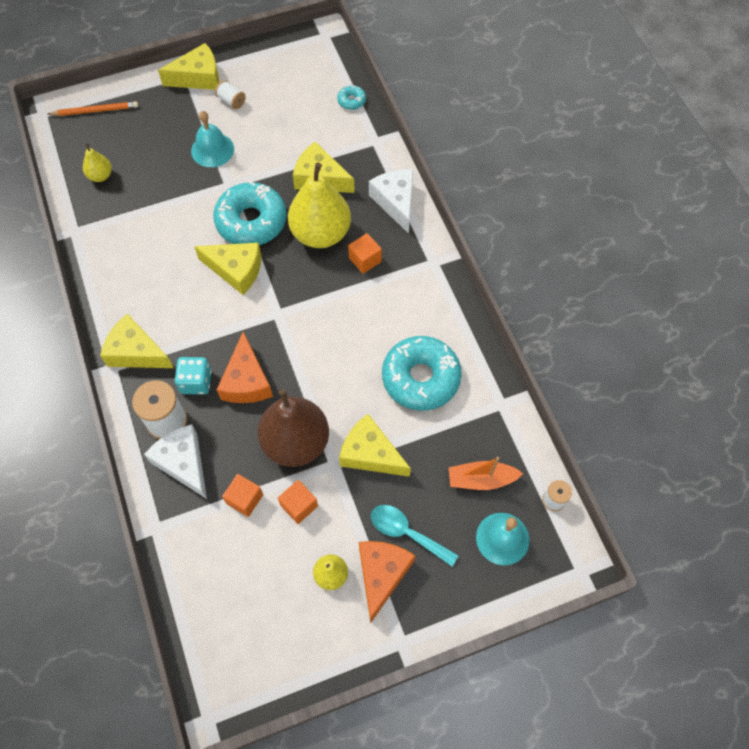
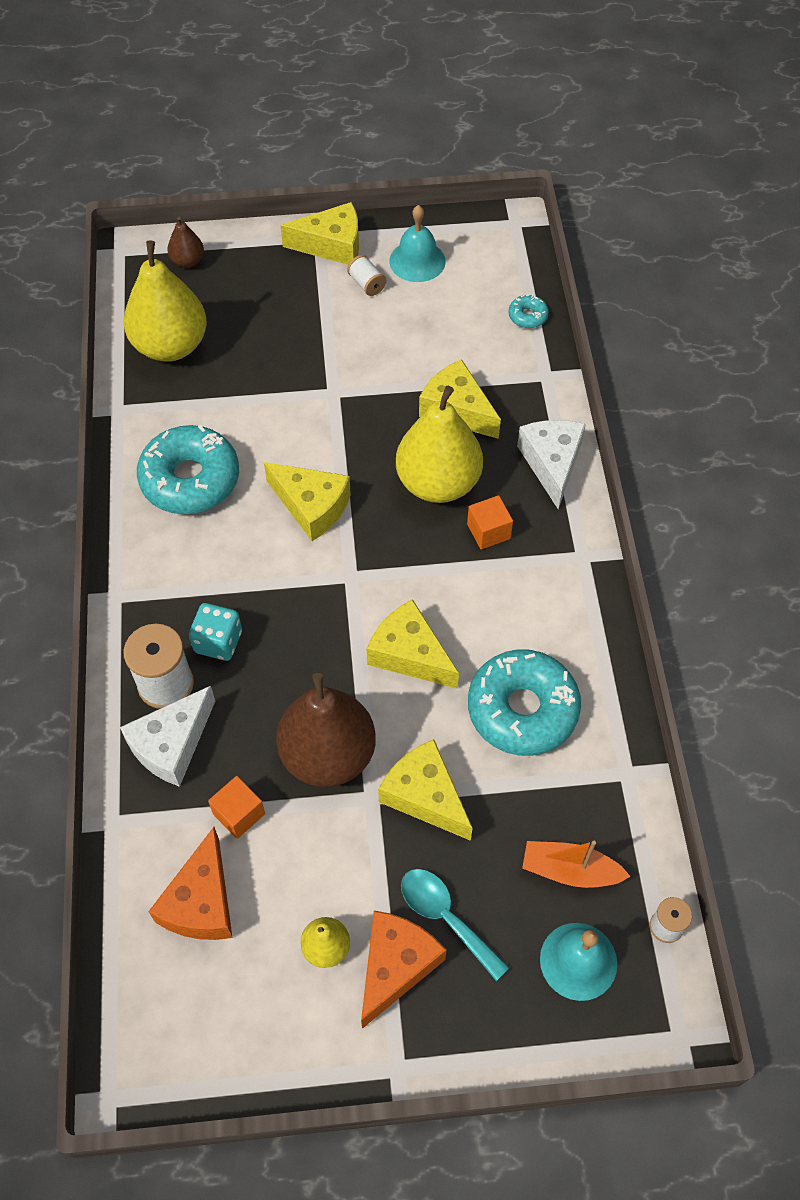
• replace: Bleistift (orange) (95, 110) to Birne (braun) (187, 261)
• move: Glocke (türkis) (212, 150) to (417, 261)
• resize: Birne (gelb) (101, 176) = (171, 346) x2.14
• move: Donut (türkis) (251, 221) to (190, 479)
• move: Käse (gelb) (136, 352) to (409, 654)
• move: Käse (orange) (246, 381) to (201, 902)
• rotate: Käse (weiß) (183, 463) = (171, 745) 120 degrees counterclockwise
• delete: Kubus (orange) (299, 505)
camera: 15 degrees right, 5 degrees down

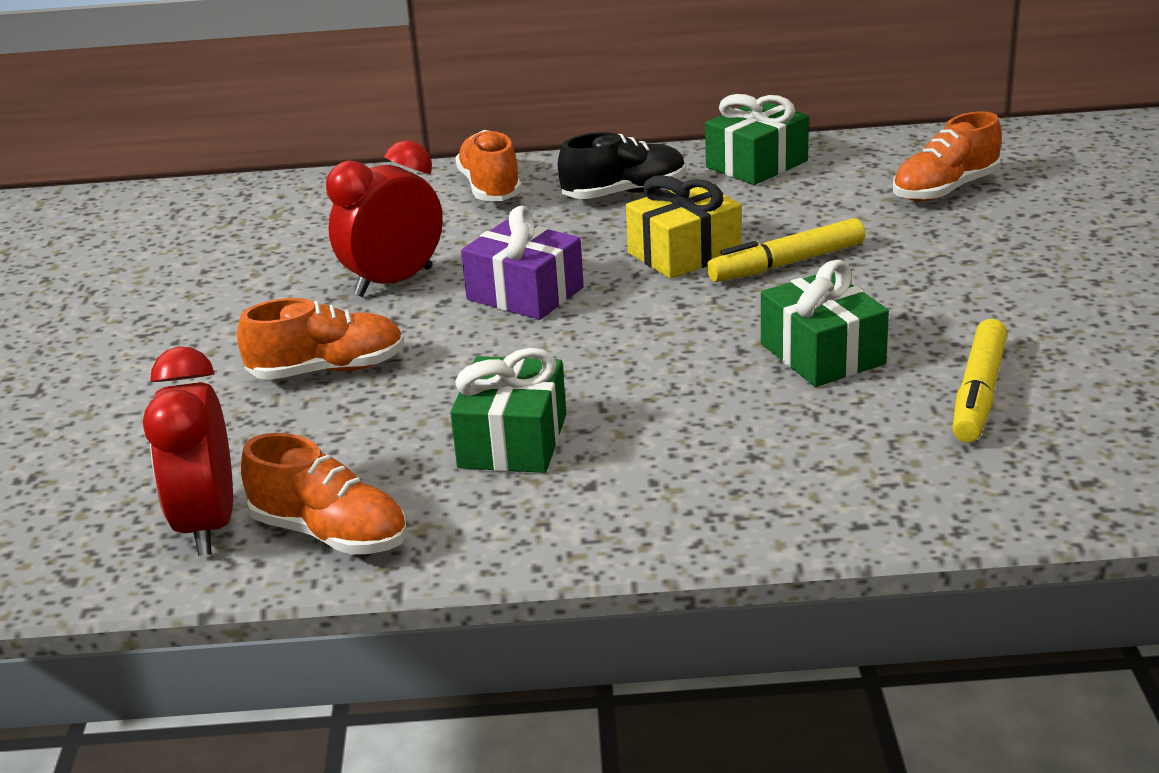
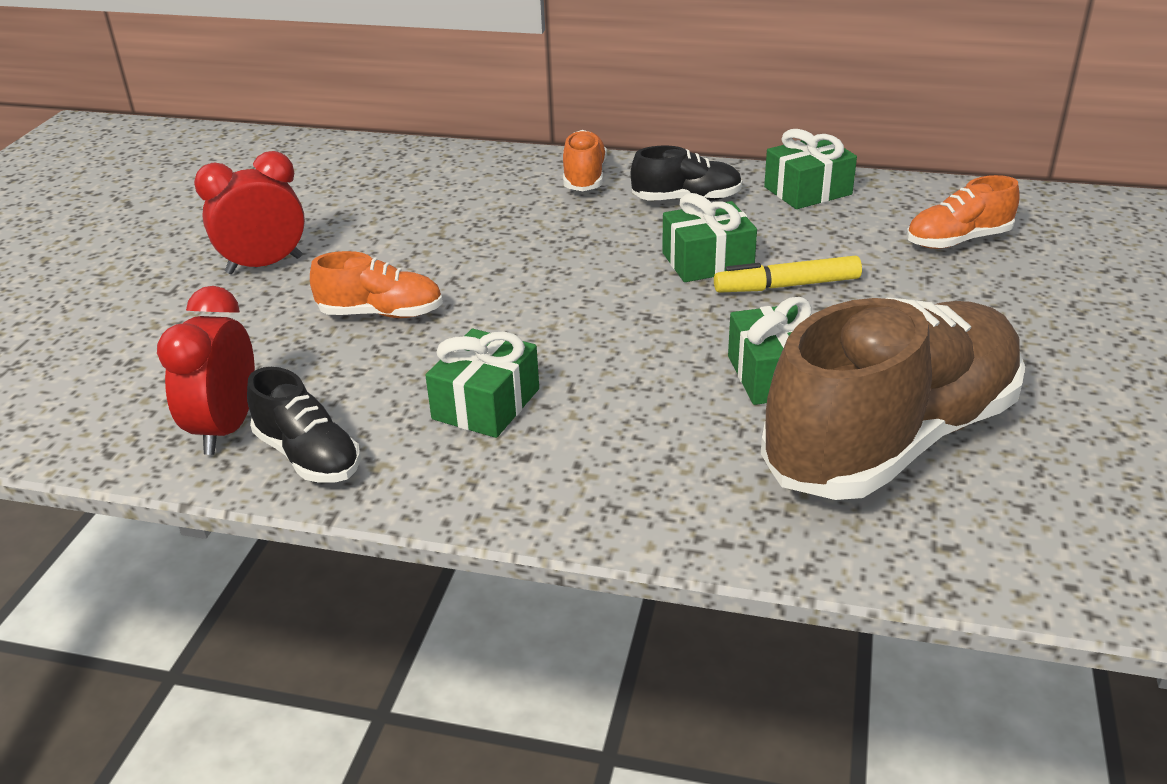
• move: Wecker (rot) (393, 282) to (264, 265)
• recolor: Geschenk (gelb) (684, 253) to Geschenk (grün) (707, 261)
• delete: Geschenk (lila) (525, 293)
• replace: Filzstift (gelb) (978, 393) to Schuh (braun) (891, 439)
• recolor: Schuh (orange) (330, 534) to Schuh (schwarz) (308, 456)
camera: 15 degrees right, 5 degrees up

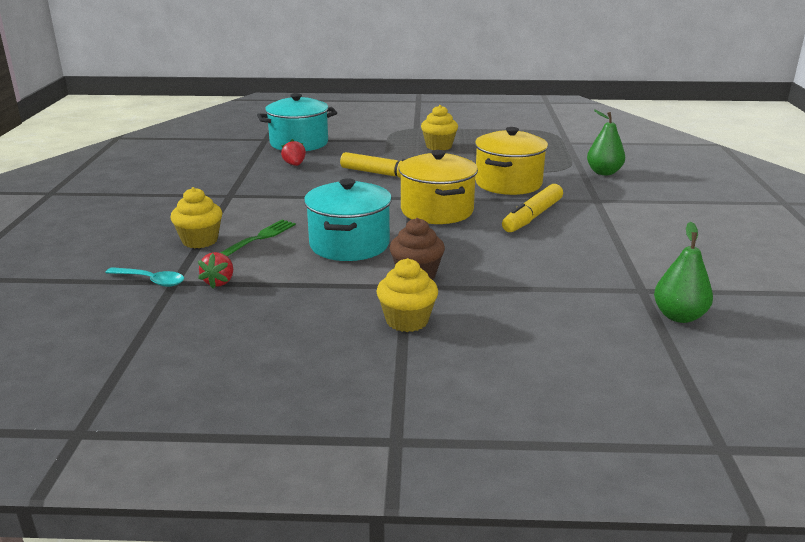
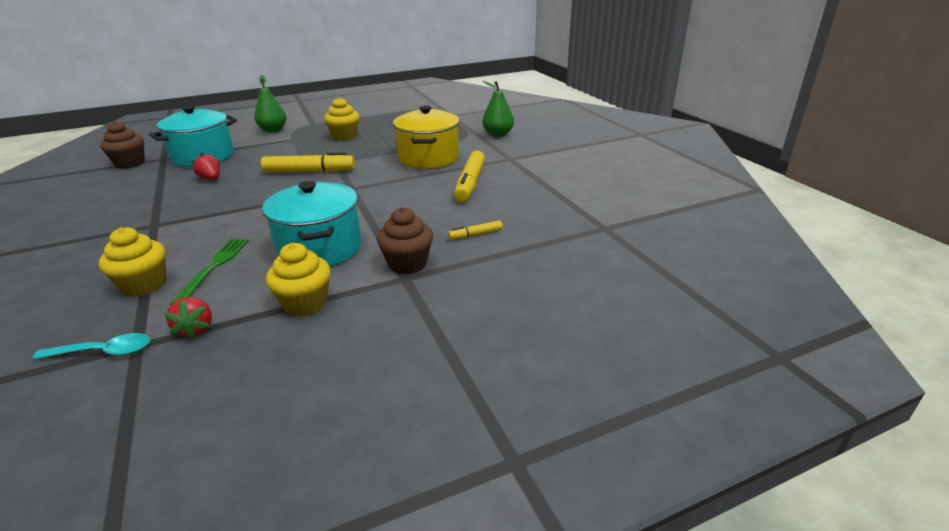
• delete: Kochtopf (gelb) (437, 211)
• move: Birne (grün) (679, 316) to (273, 130)
• move: Muffin (gelb) (407, 321) to (305, 303)
• insert: Muffin (braun) (130, 163)
• insert: Filzstift (gelb) (475, 234)
camera: 25 degrees left, 5 degrees up

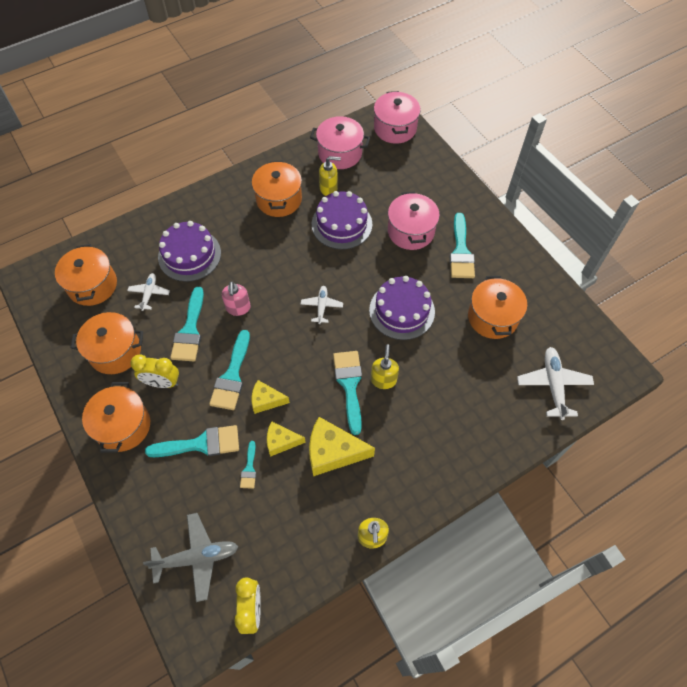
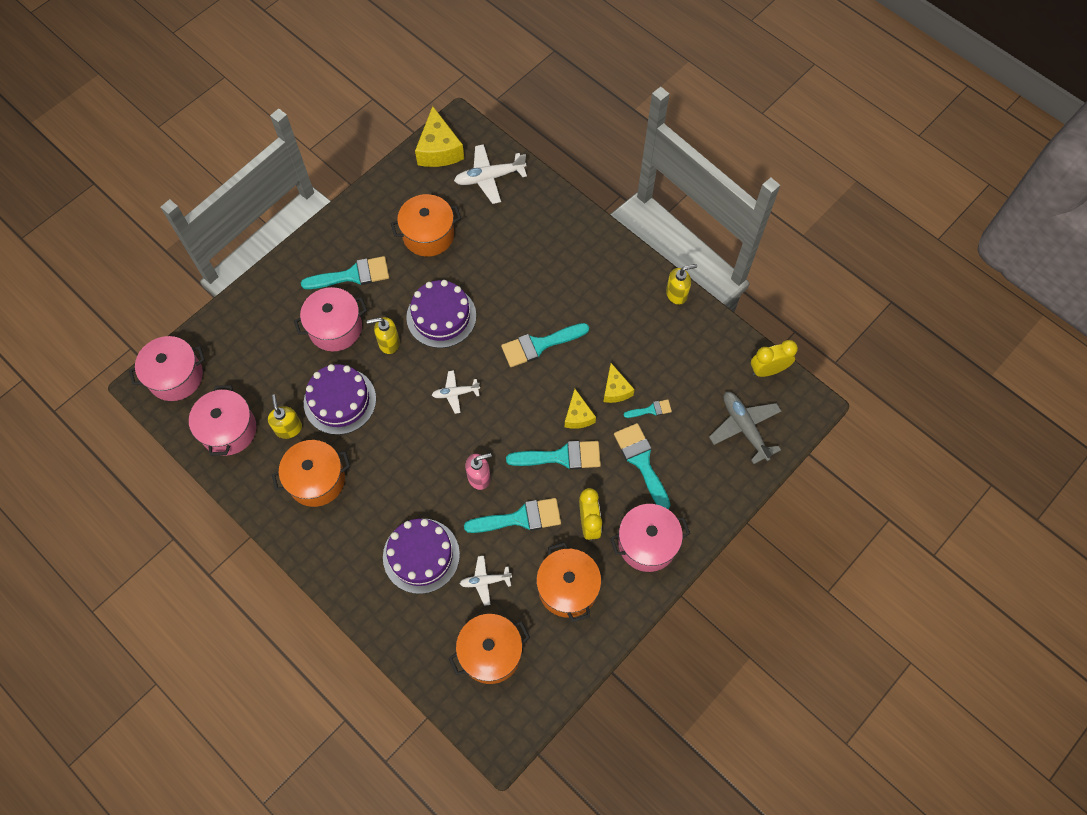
• move: Seifenspender (gelb) (383, 380) to (388, 343)
• recolor: Kochtopf (orange) (123, 426) to Kochtopf (rosa) (647, 543)
• move: Käse (gelb) (333, 452) to (439, 149)
camera: 105 degrees left, 5 degrees up

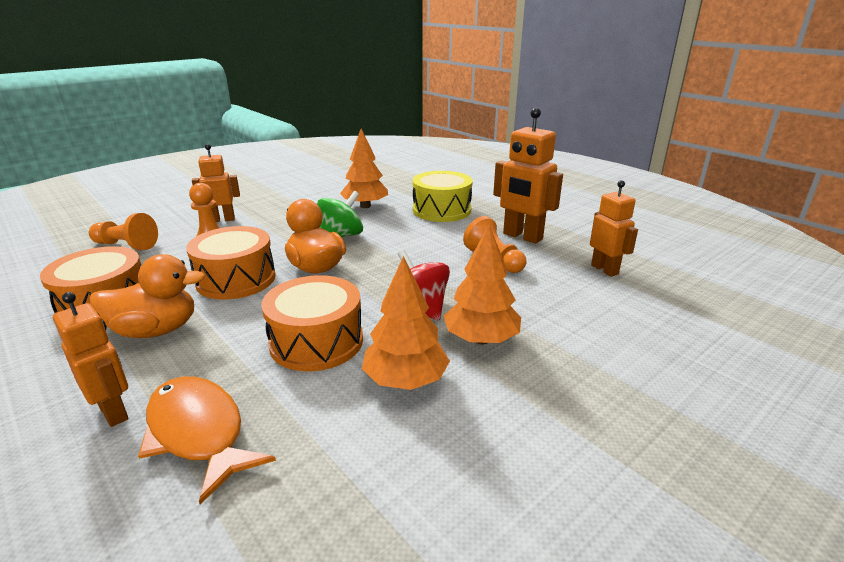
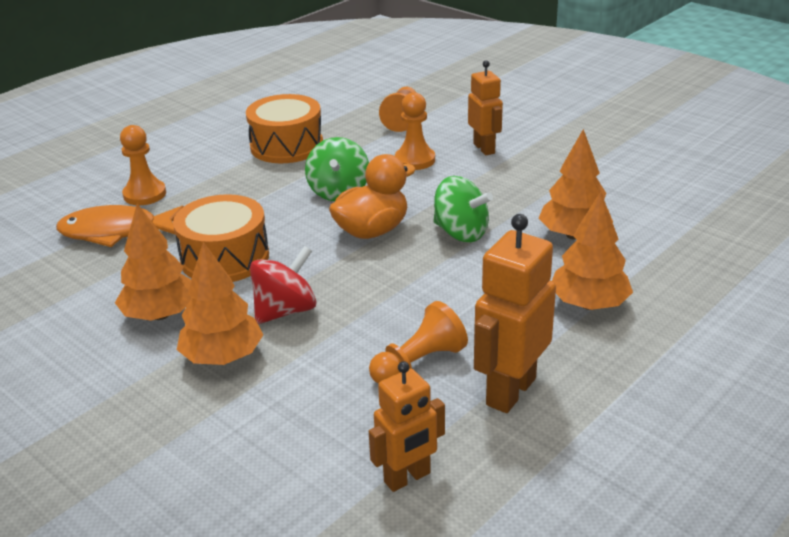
• replace: Trommel (gelb) (441, 210) to Baum (orange) (589, 304)
• replace: Trommel (orange) (236, 279) to Kreisel (grün) (339, 192)
• delete: Ente (orange) (156, 330)
• replace: Roboter (orange) (114, 412) to Bauer (orange) (144, 194)
• rotate: Fisch (orange) (199, 433) = (115, 232) 135 degrees counterclockwise
camera: 85 degrees right, 5 degrees up

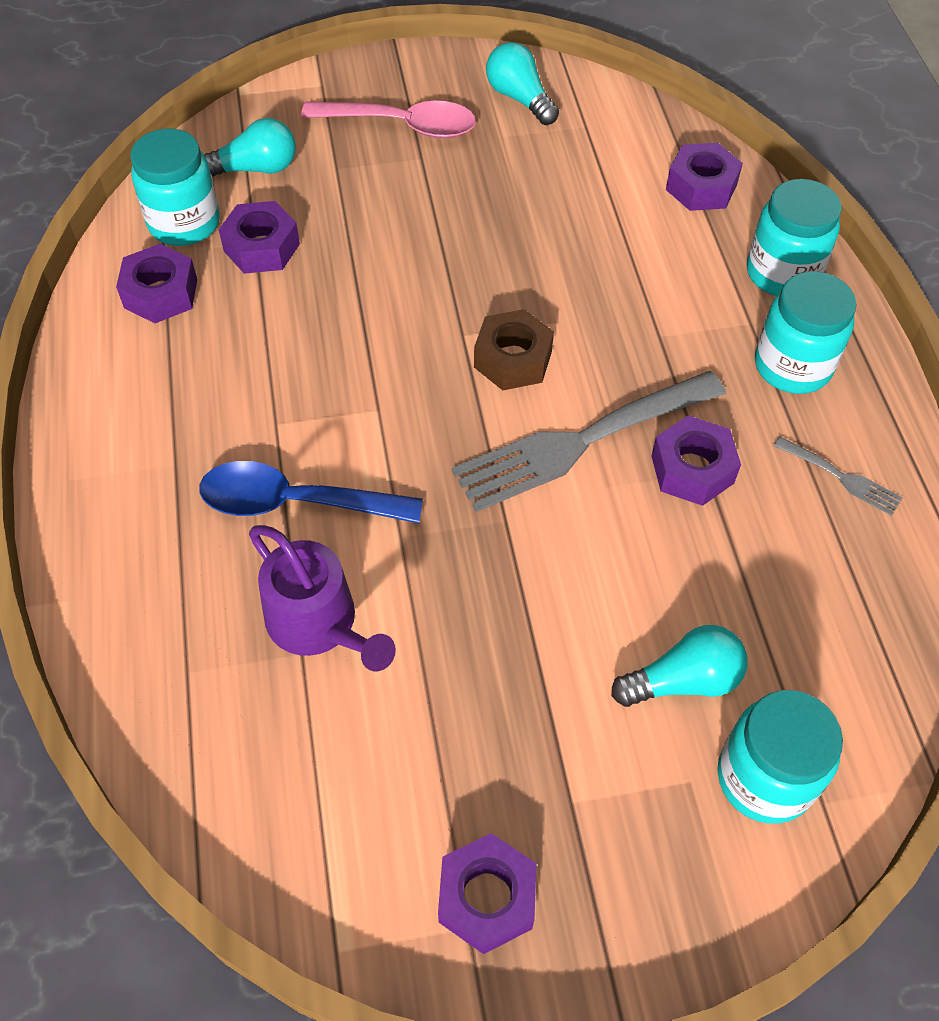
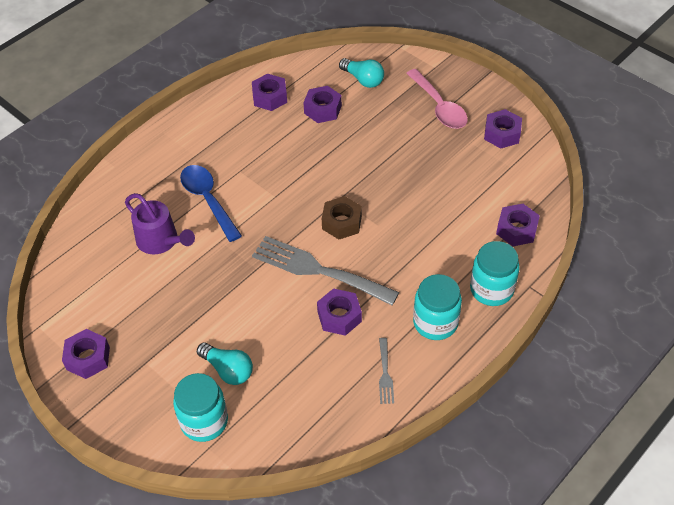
• replace: Glühbirne (türkis) (519, 98) to Sechskantmutter (lila) (502, 134)
• delete: Einmachglas (türkis) (184, 223)
• rotate: Gießkanne (lila) (318, 624) = (161, 241) 60 degrees counterclockwise
camera: 55 degrees right, 5 degrees down

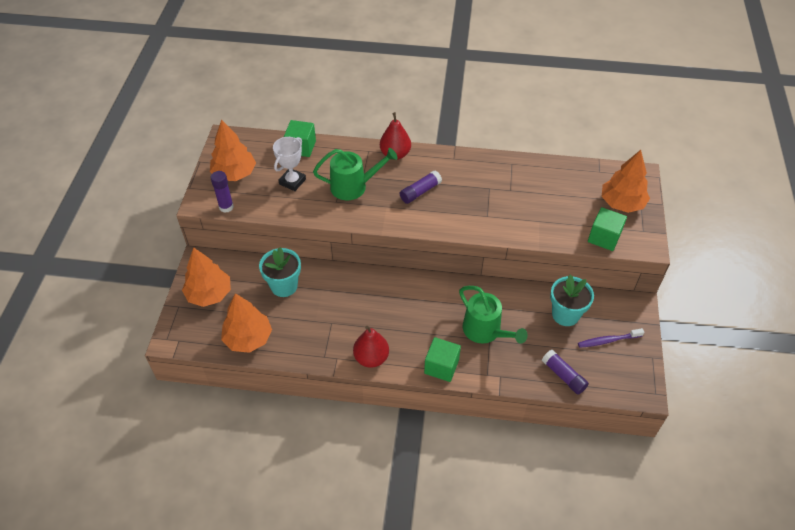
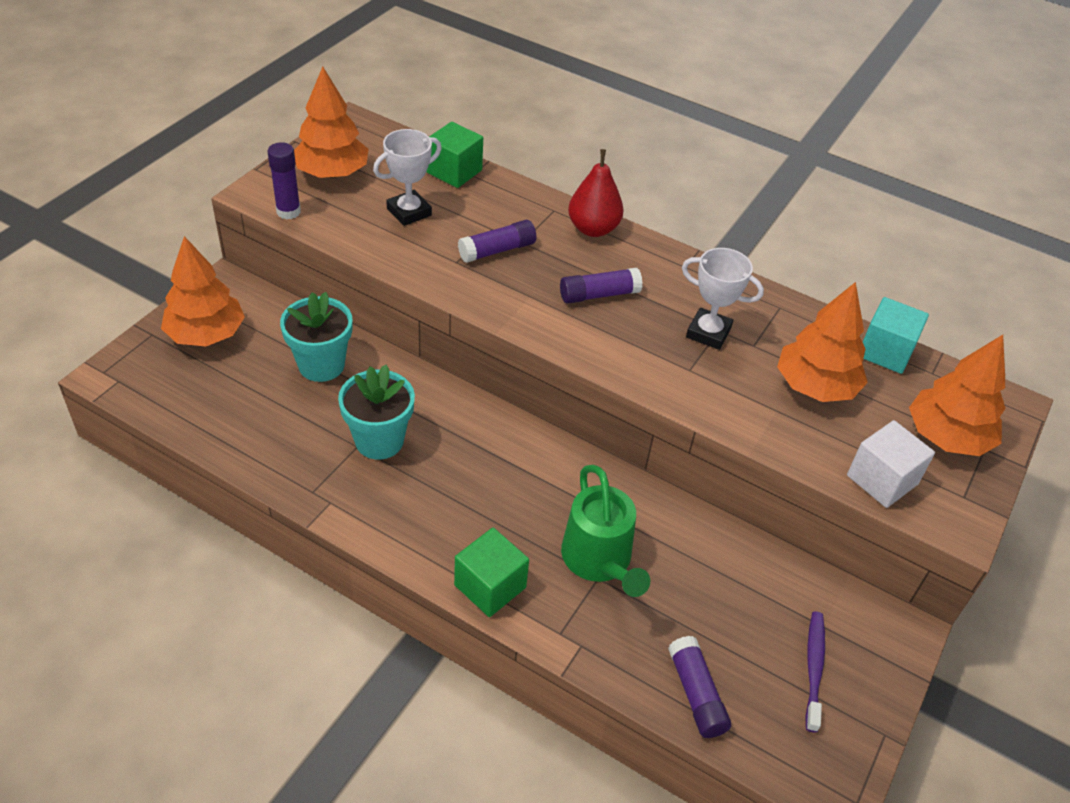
• replace: Gießkanne (grün) (353, 186) to Klebestift (lila) (497, 250)
• recolor: Kubus (grün) (604, 237) to Kubus (weiß) (882, 480)
• move: Blumentopf (türkis) (565, 314) to (379, 441)
• move: Baum (orange) (248, 338) to (815, 386)
• delete: Birne (rot) (371, 358)
• rotate: Zahnbürste (lila) (608, 340) = (814, 668) 90 degrees clockwise
• insert: Pokal (weiß) (708, 333)
• insert: Kubus (türkis) (885, 351)
camera: 20 degrees right, 5 degrees down

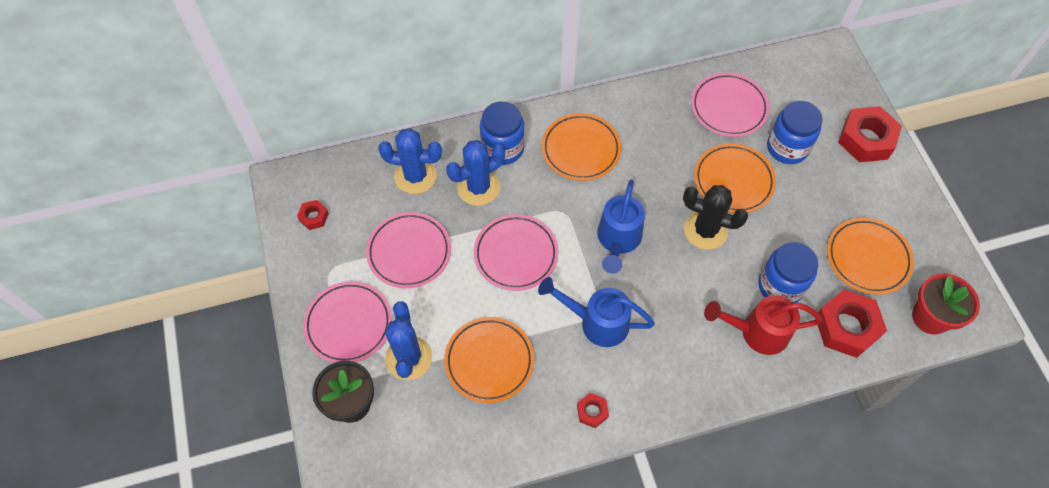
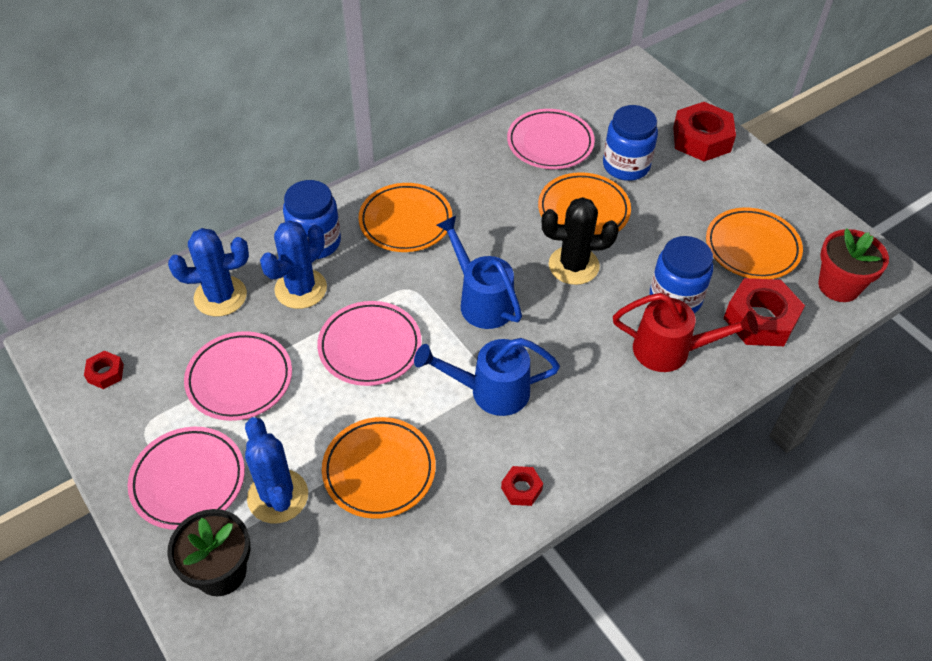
• rotate: Gießkanne (blau) (618, 240) = (481, 301) 150 degrees clockwise
• rotate: Gießkanne (rot) (757, 332) = (670, 350) 150 degrees counterclockwise
camera: 20 degrees left, 10 degrees down

